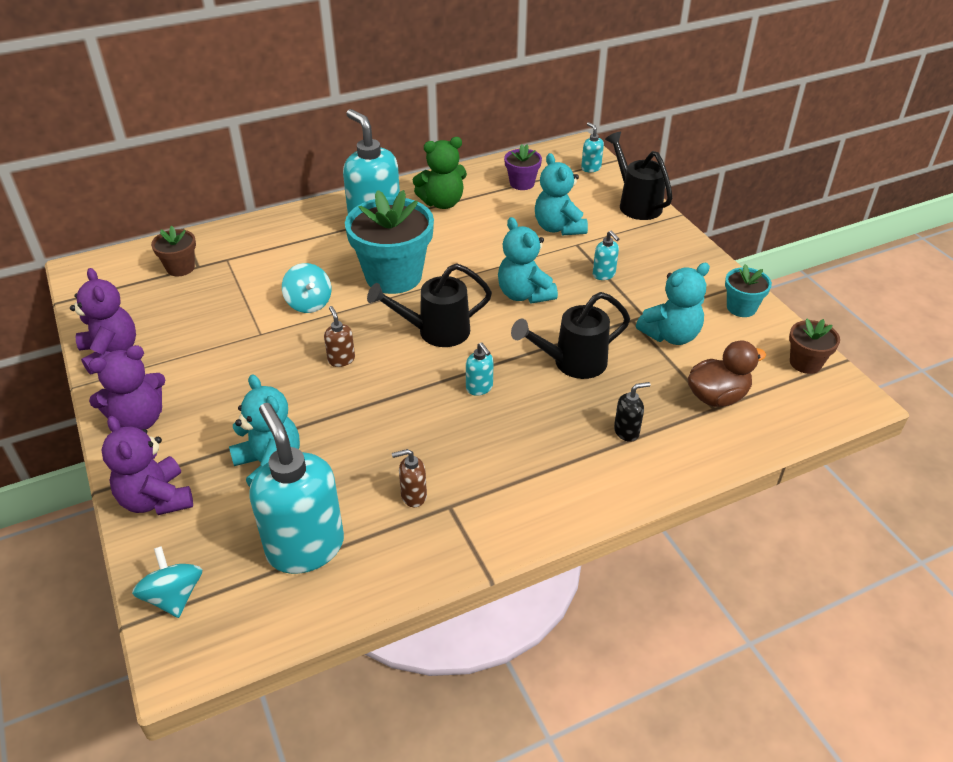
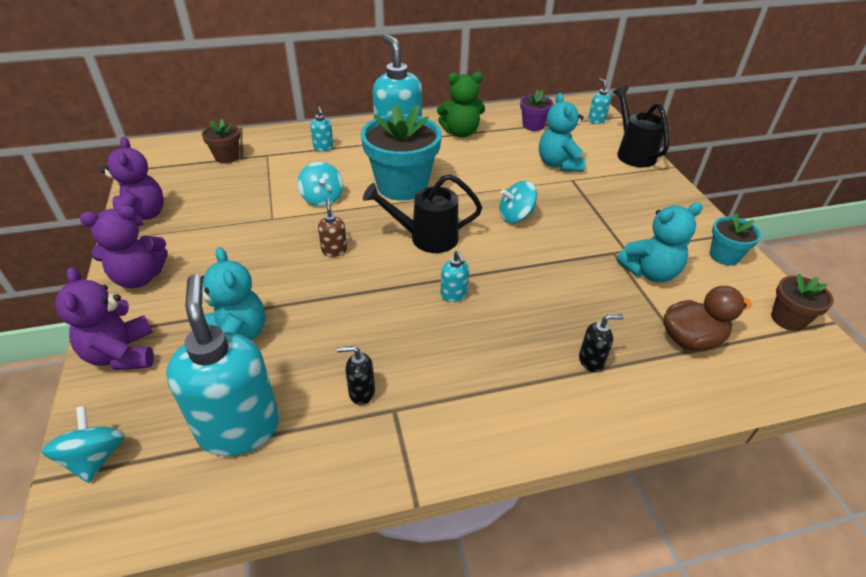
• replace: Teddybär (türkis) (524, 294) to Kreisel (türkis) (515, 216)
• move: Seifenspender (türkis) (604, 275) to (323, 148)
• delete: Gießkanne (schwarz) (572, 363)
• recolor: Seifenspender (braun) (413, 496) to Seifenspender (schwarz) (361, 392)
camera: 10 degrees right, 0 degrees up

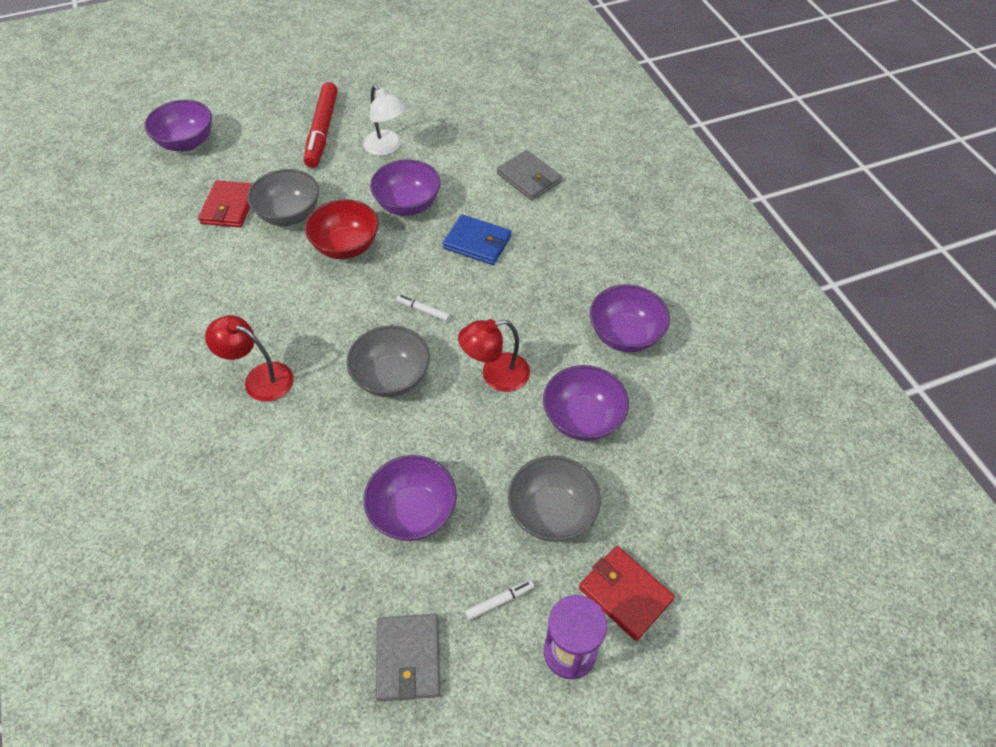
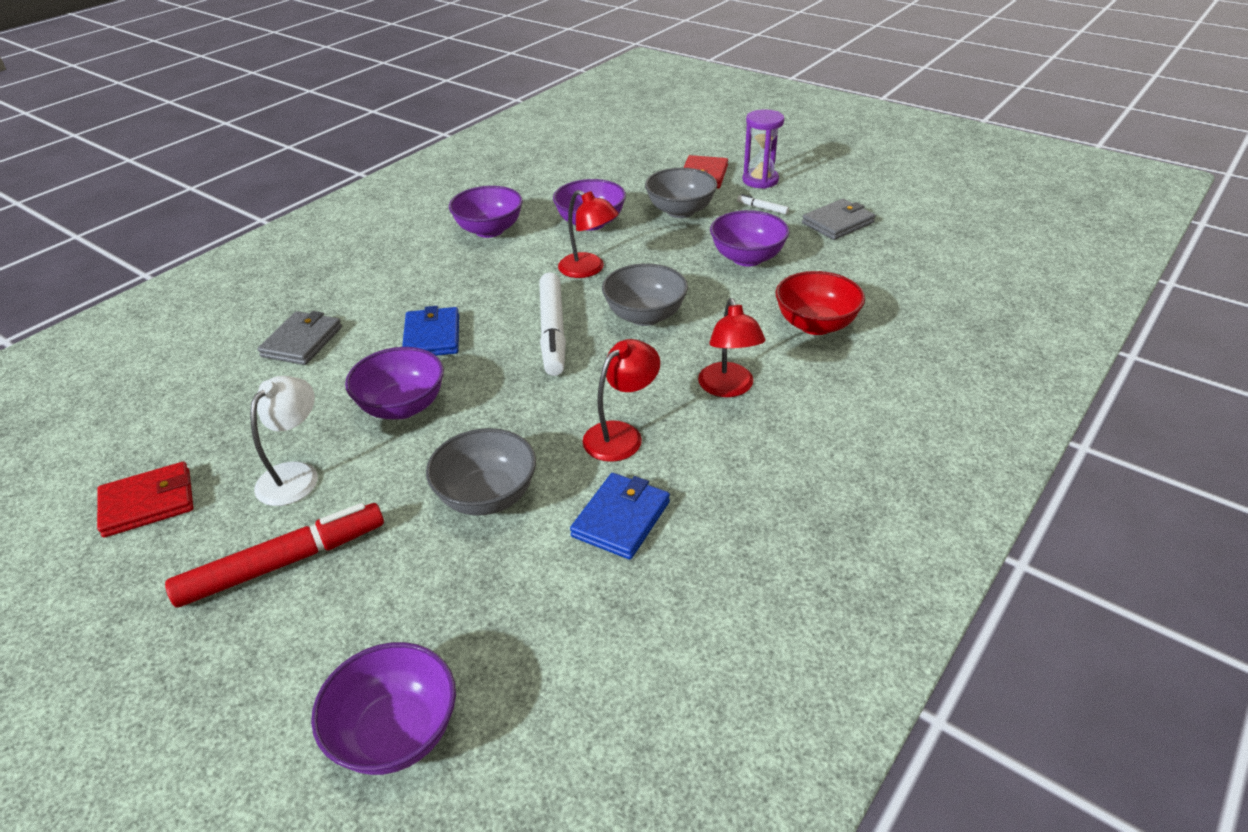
• move: Geldbörse (rot) (229, 207) to (148, 503)
• move: Schüssel (rot) (346, 246) to (815, 325)
• resize: Filzstift (weiß) (423, 310) = (552, 331) x2.36
• insert: Lampe (rot) (621, 434)
• insert: Geldbörse (blau) (621, 519)
camera: 120 degrees left, 15 degrees down

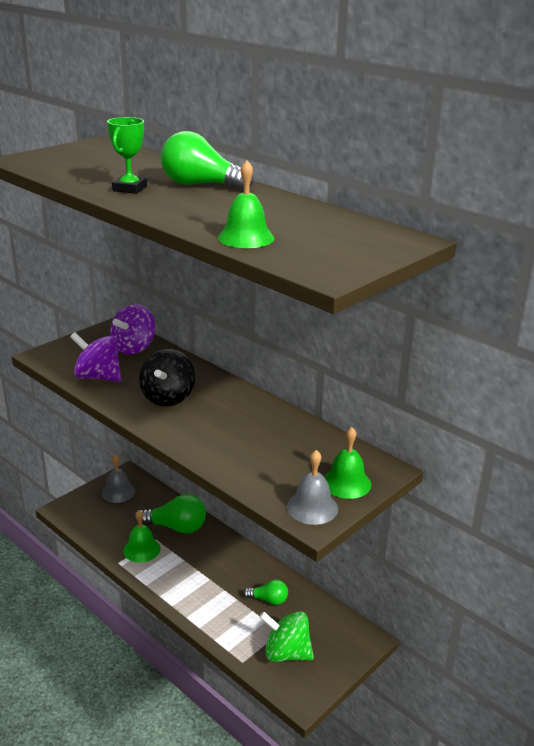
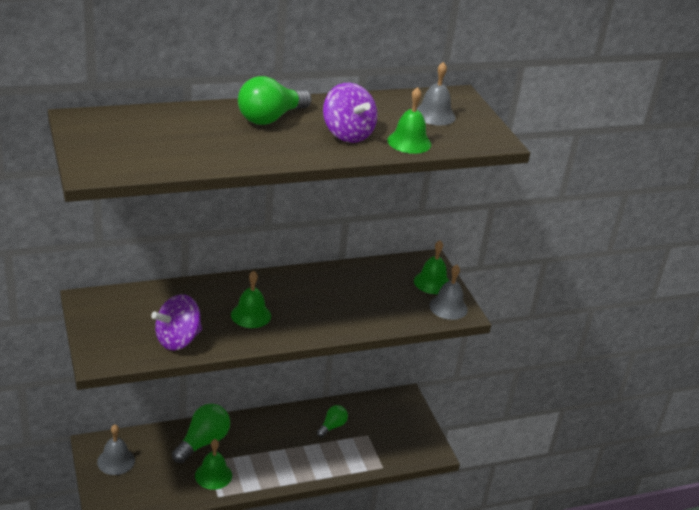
• delete: Pokal (grün) (130, 188)
• move: Kreisel (lila) (134, 348) to (347, 134)
• replace: Kreisel (schwarz) (168, 397) to Glocke (grün) (251, 315)
• delete: Kreisel (grün) (286, 653)
• insert: Glocke (grau) (434, 115)
camera: 65 degrees left, 5 degrees up

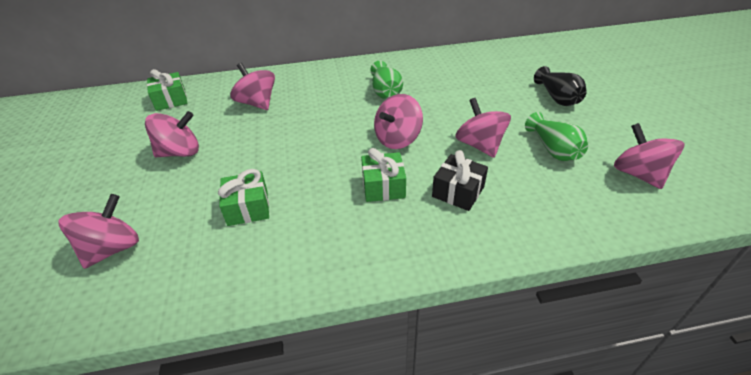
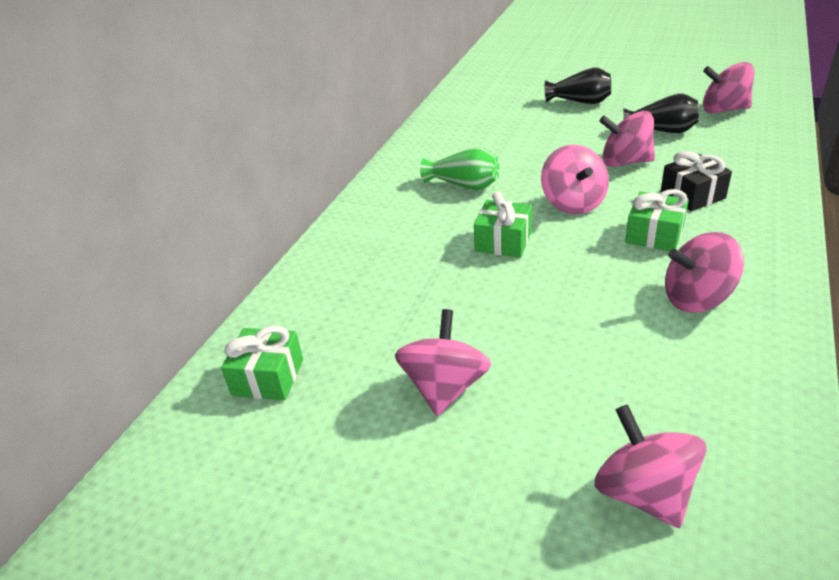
• move: Kreisel (rosa) (257, 103) to (697, 299)
• recolor: Vase (grün) (553, 149) to Vase (schwarz) (661, 131)
• move: Geschenk (grün) (248, 208) to (503, 241)
camera: 55 degrees left, 5 degrees down

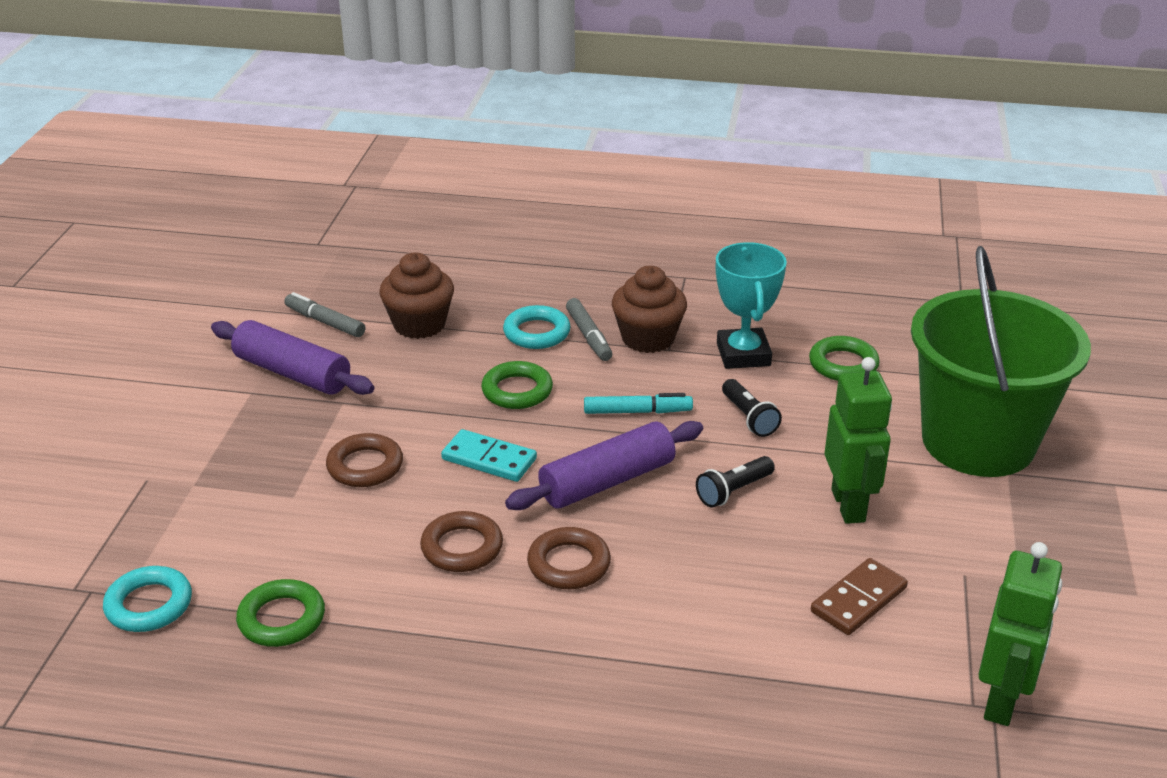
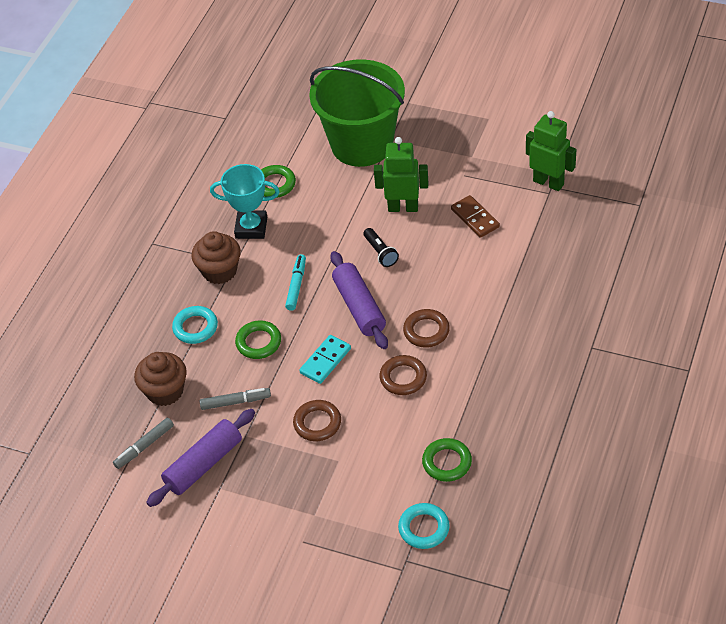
• move: Filzstift (grau) (588, 336) to (235, 402)
• delete: Taschenlampe (schwarz) (749, 418)
camera: 75 degrees left, 15 degrees up

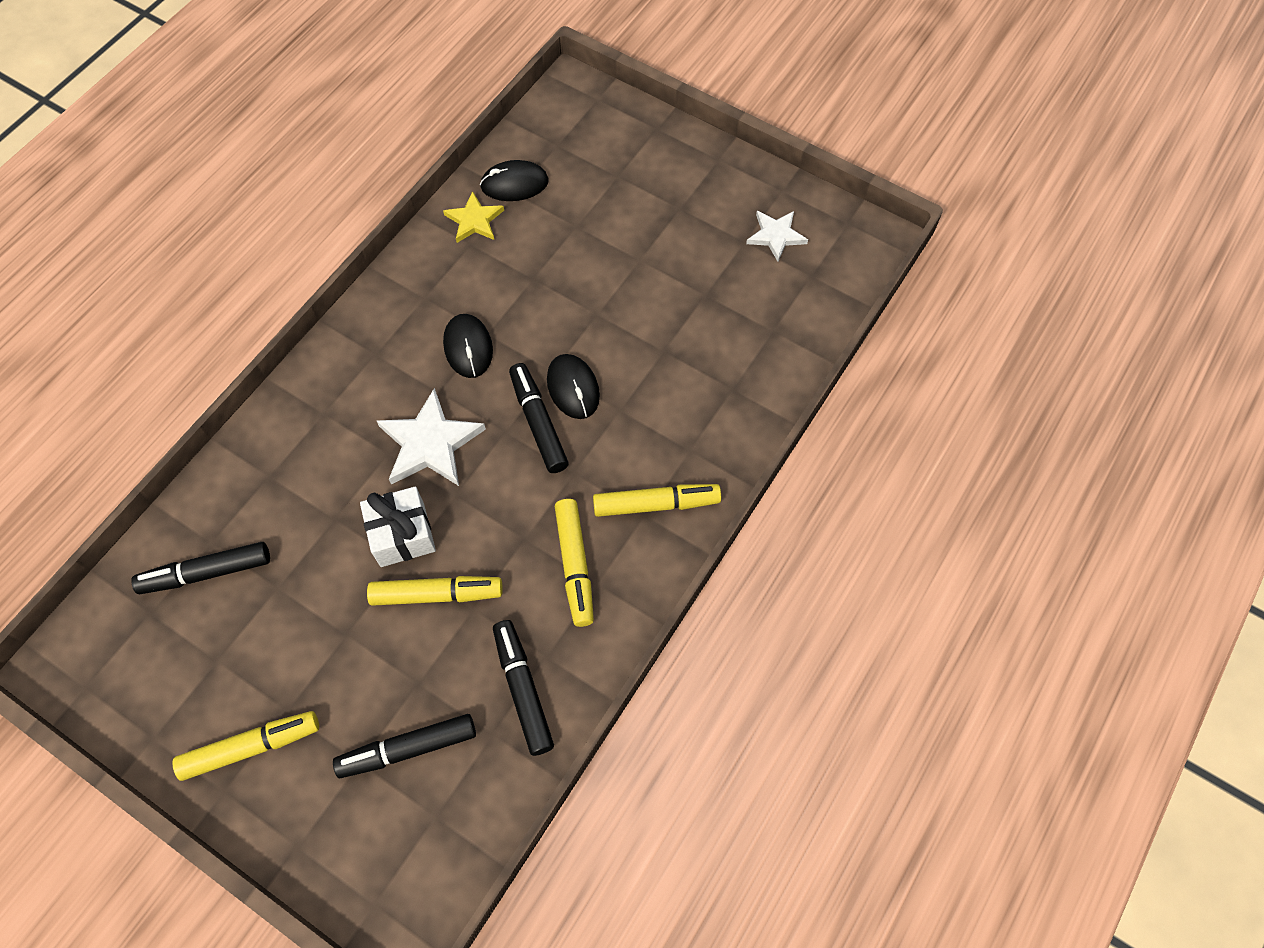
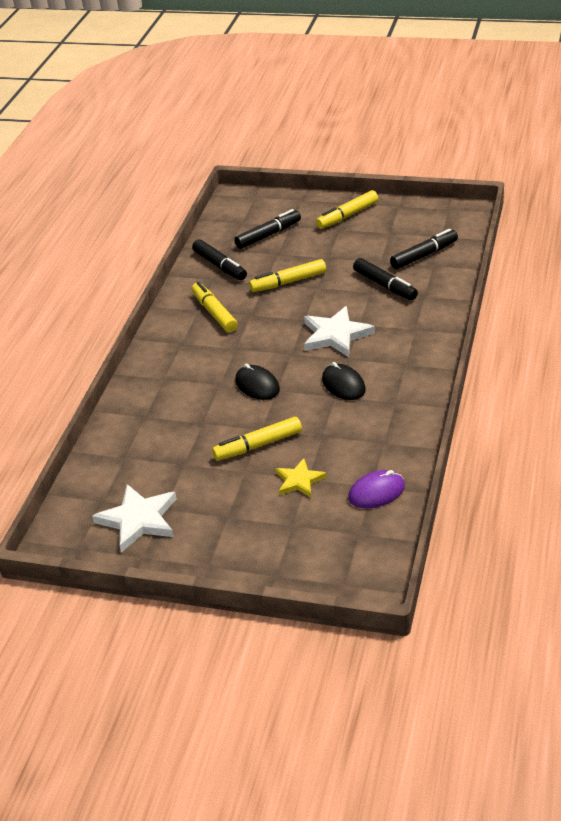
• recolor: Computermaus (schwarz) (514, 184) to Computermaus (lila) (376, 492)
• move: Stern (gelb) (474, 220) to (299, 481)
• resize: Stern (weiß) (776, 236) = (138, 520) x1.61
• move: Filzstift (schwarz) (538, 422) to (385, 285)
• move: Filzstift (gelb) (656, 504) to (258, 445)
• delete: Geschenk (weiß) (402, 535)
camera: 165 degrees right, 25 degrees down

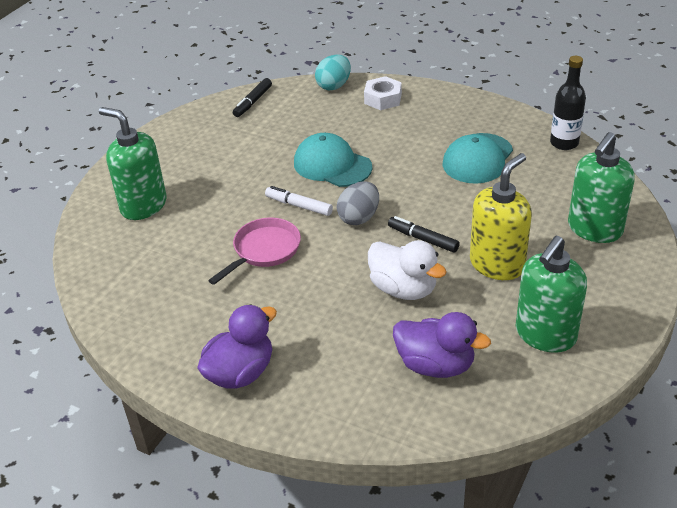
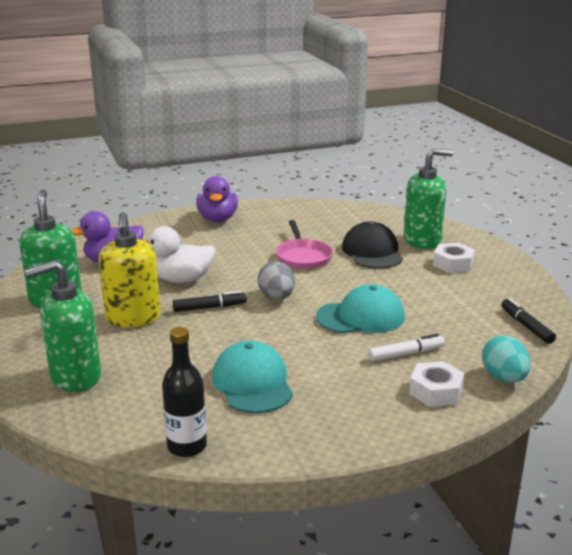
• rotate: Seifenspender (grün) (594, 229) = (75, 377) 105 degrees counterclockwise
• move: Filzstift (weiß) (299, 206) to (406, 354)
• insert: Kappe (schwarz) (372, 252)
• insert: Sechskantmutter (weiß) (453, 264)
camera: 130 degrees right, 15 degrees down

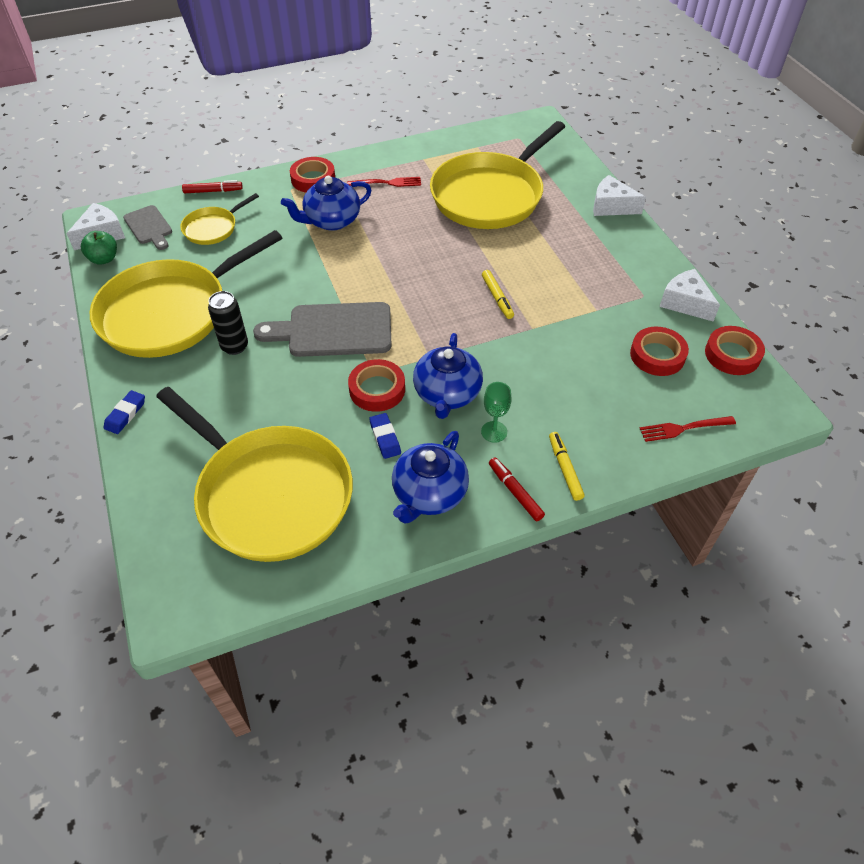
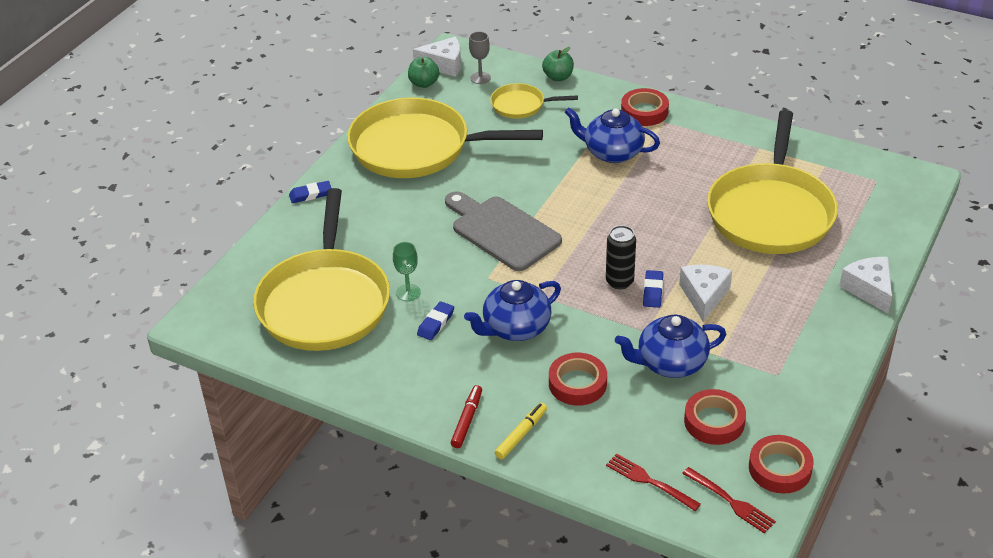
• rotate: Pfanne (gelb) (490, 195) = (771, 212) 75 degrees counterclockwise
• move: Gabel (rot) (387, 183) to (730, 501)
• replace: Filzstift (rot) (213, 191) to Apfel (grün) (558, 77)
• replace: Schneidebrett (grau) (149, 227) to Kelch (grau) (480, 78)
• move: Käse (weiß) (685, 303) to (704, 296)
• replace: Filzstift (gelb) (497, 298) to Radiergummi (blau) (653, 291)
• move: Dose (schwarz) (234, 346) to (619, 281)
• move: Klebeband (rot) (377, 389) to (577, 383)
• move: Kelch (grün) (494, 432) to (408, 292)
• move: Teekanne (blau) (429, 494) to (670, 363)
camera: 50 degrees right, 10 degrees down

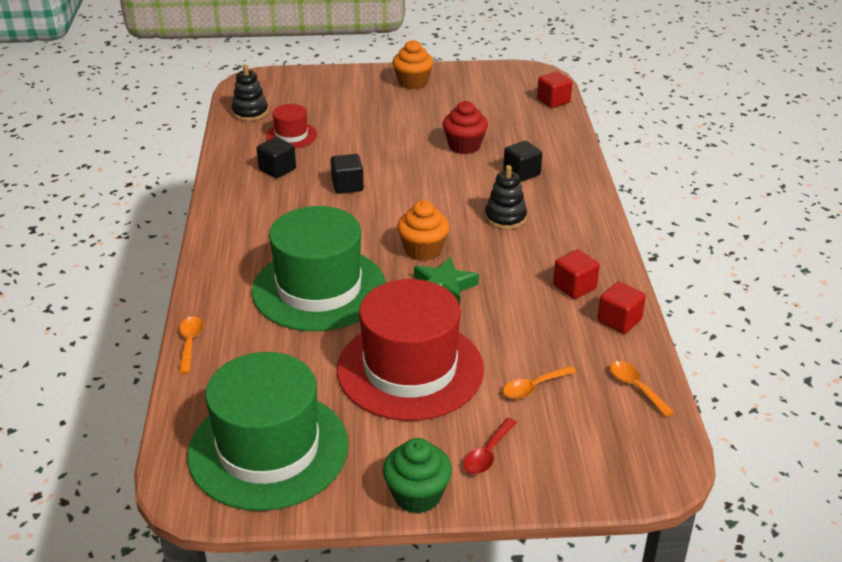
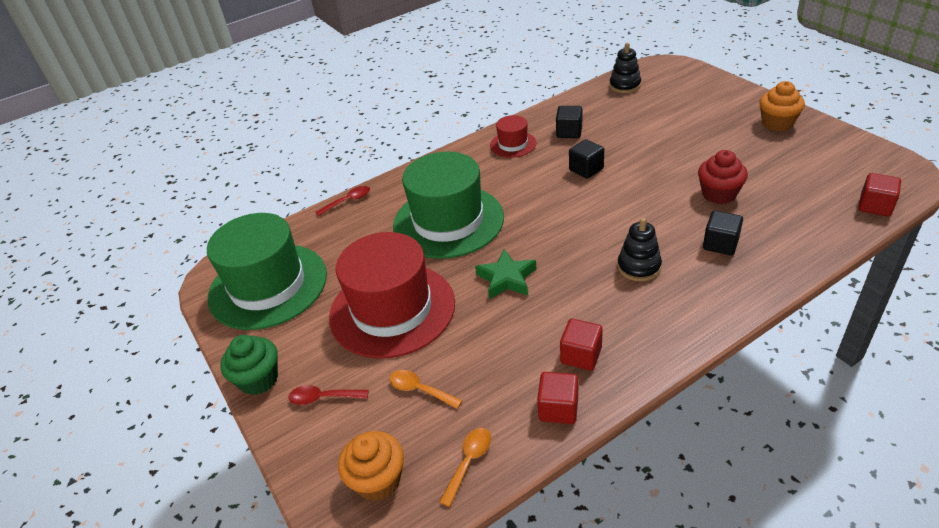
• move: Hut (rot) (291, 135) to (513, 144)
• move: Muffin (orange) (423, 250) to (378, 480)
• recolor: Löffel (orange) (190, 343) to Löffel (rot) (348, 201)
camera: 65 degrees right, 5 degrees up

